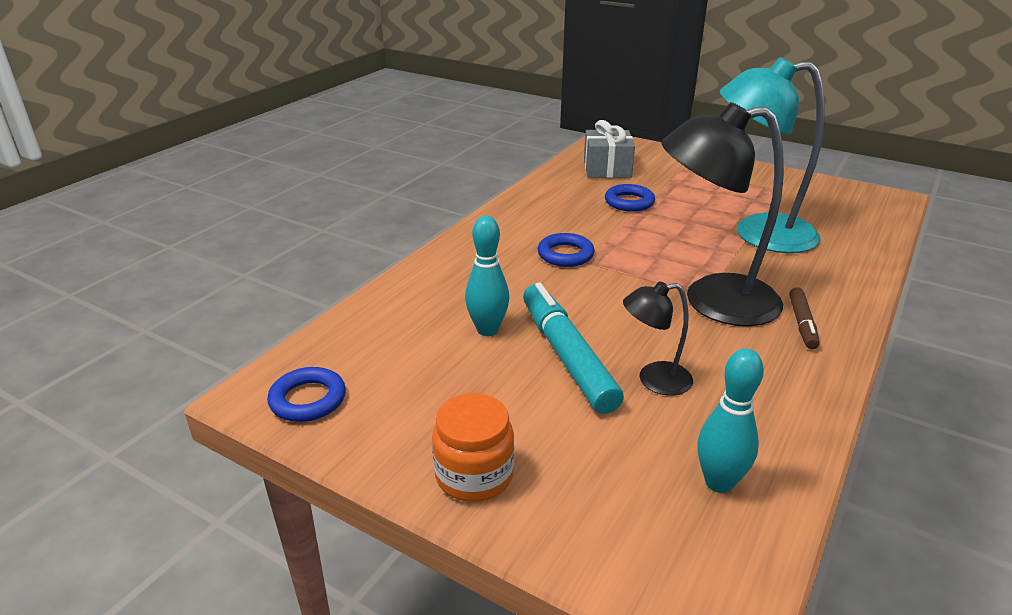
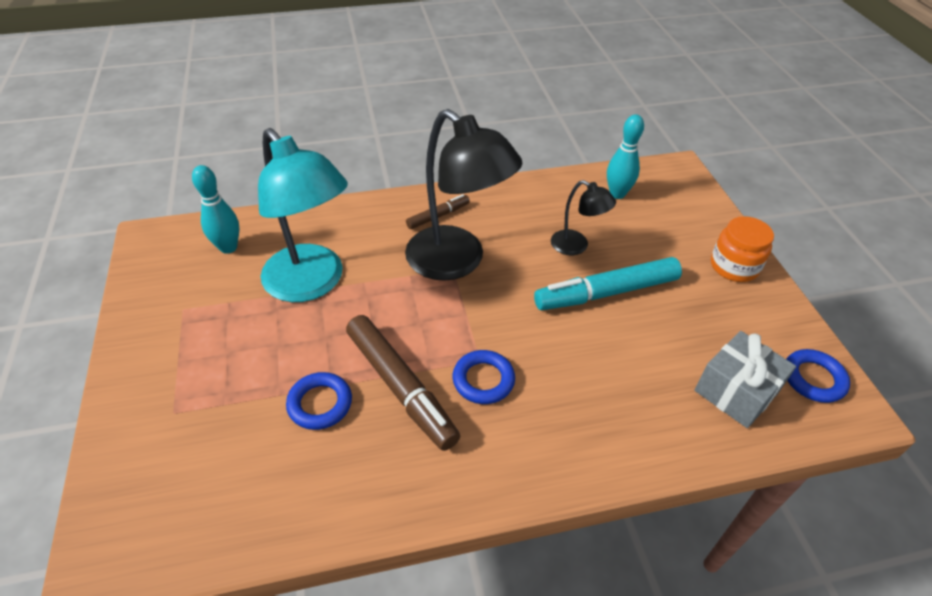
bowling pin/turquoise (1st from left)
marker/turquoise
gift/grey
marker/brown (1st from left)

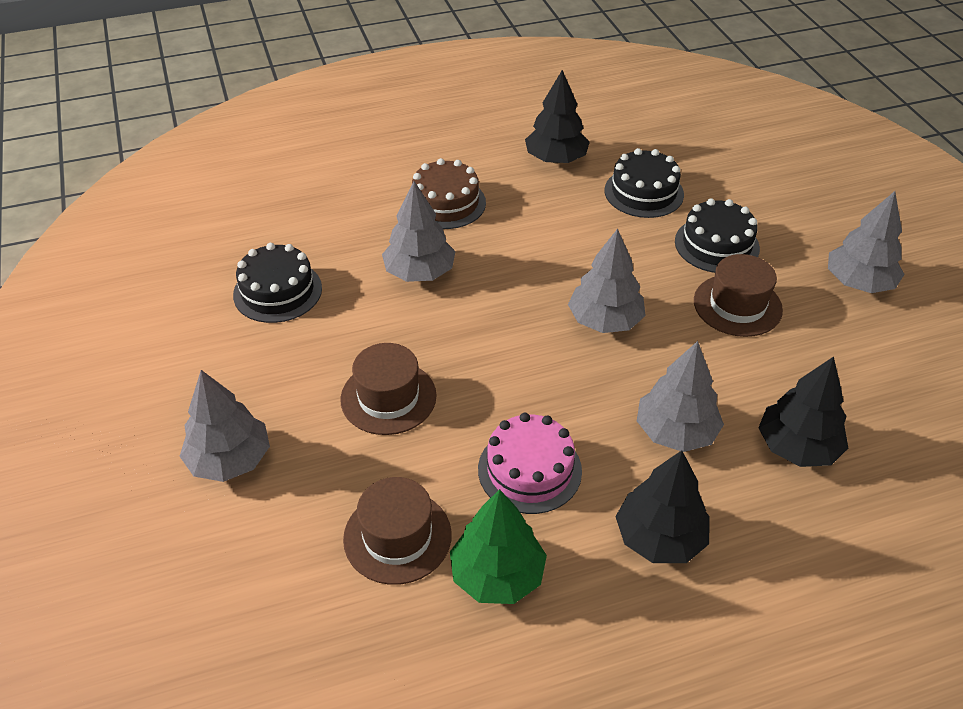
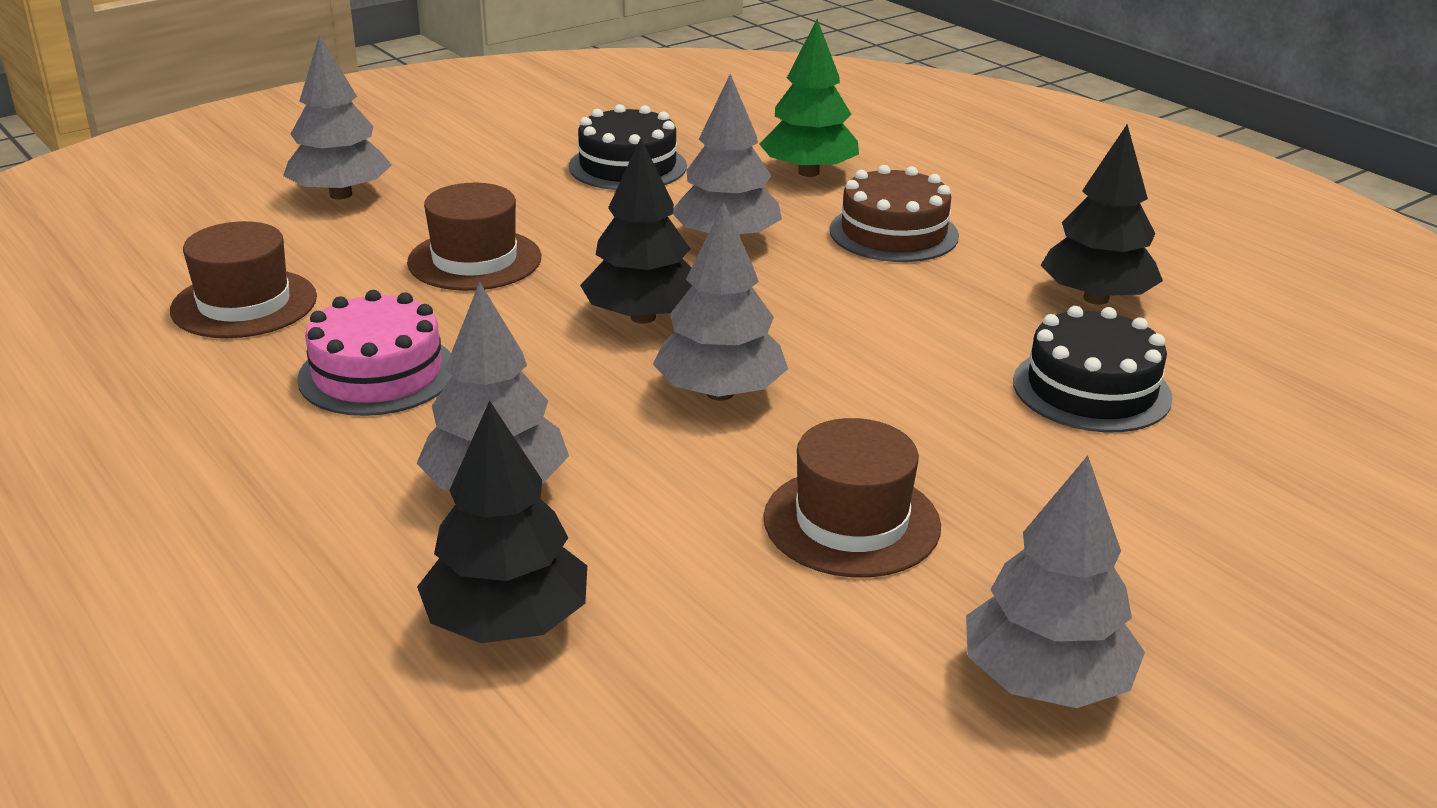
tree/green
tree/black (2nd from left)
cake/black (3rd from left in the first image)

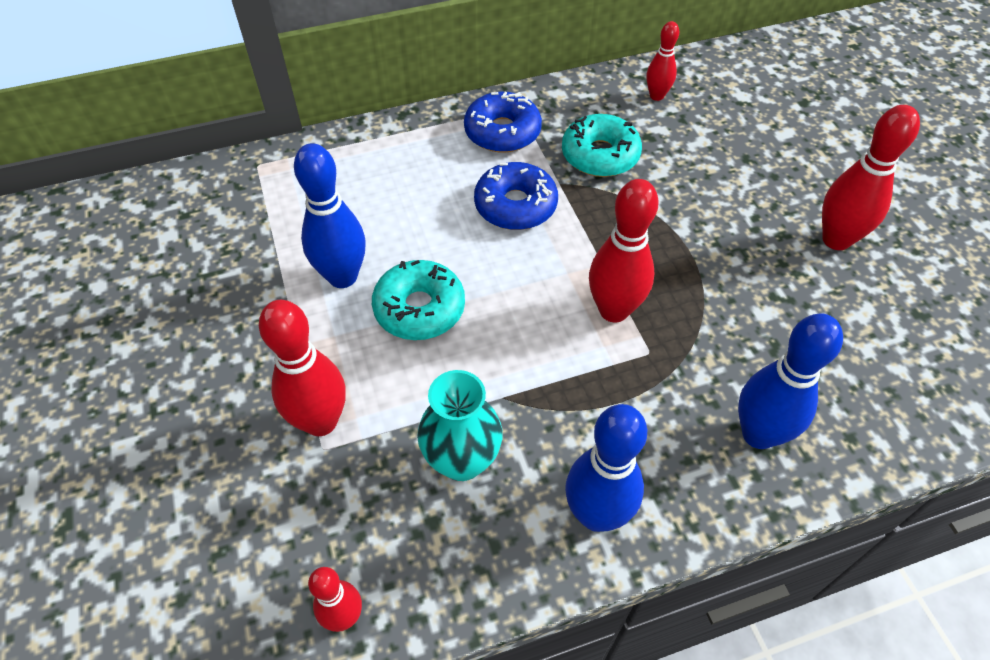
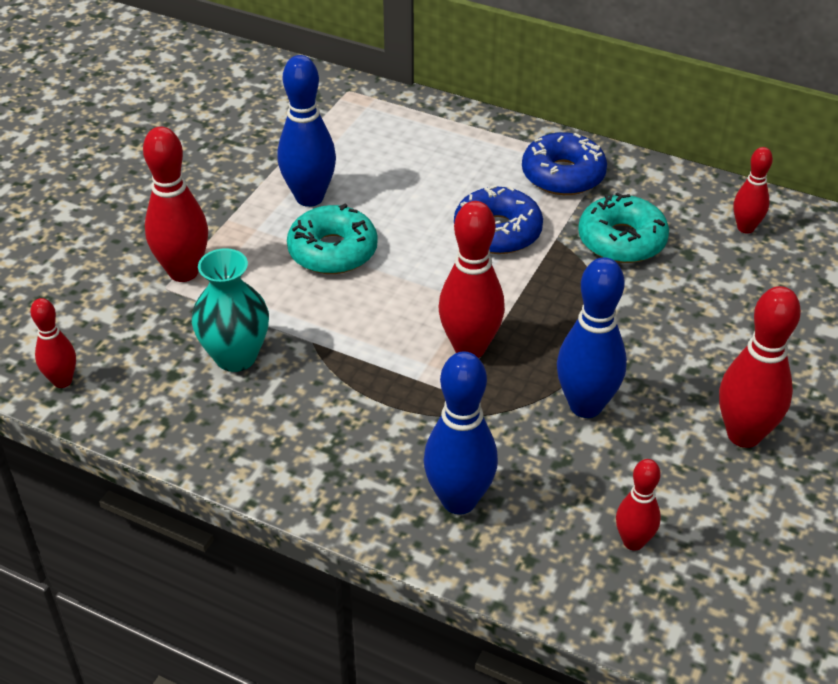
bowling pin/blue (3rd from left)
bowling pin/red (4th from left)

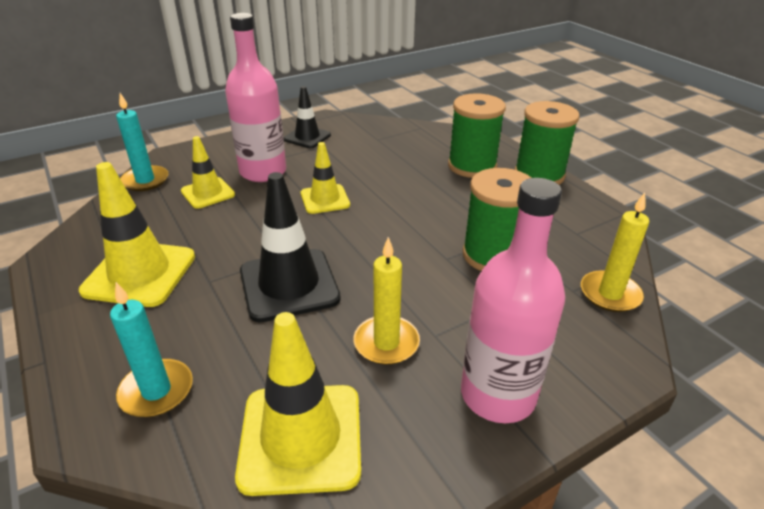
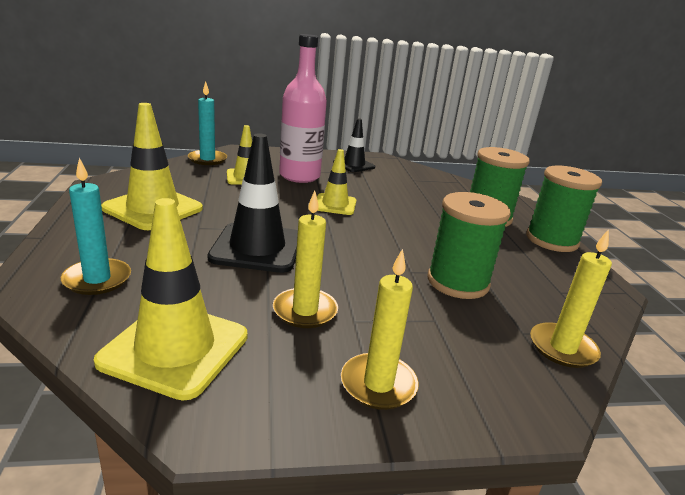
candle/yellow (2nd from left)

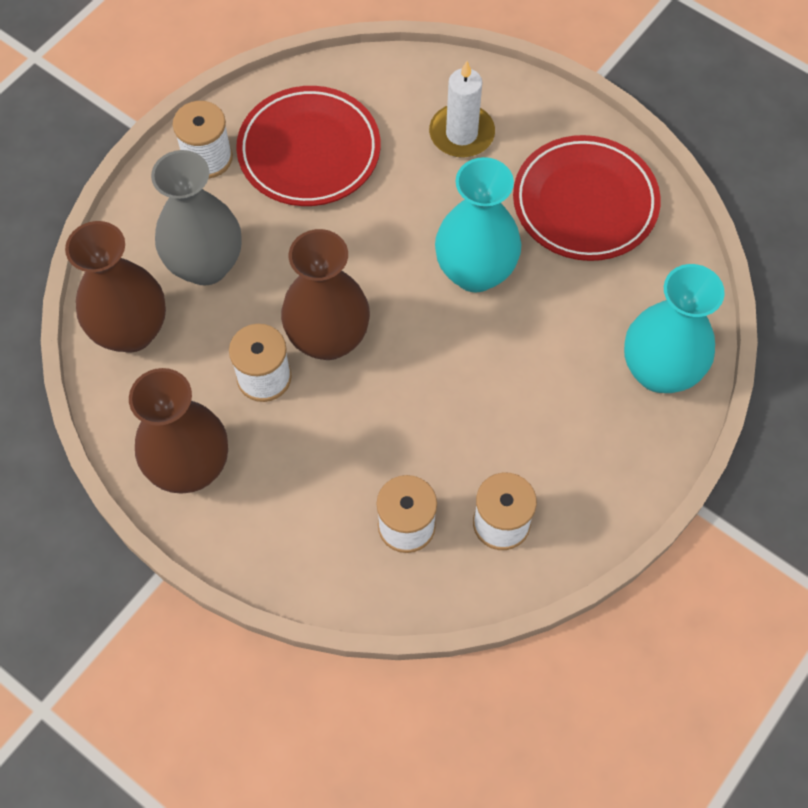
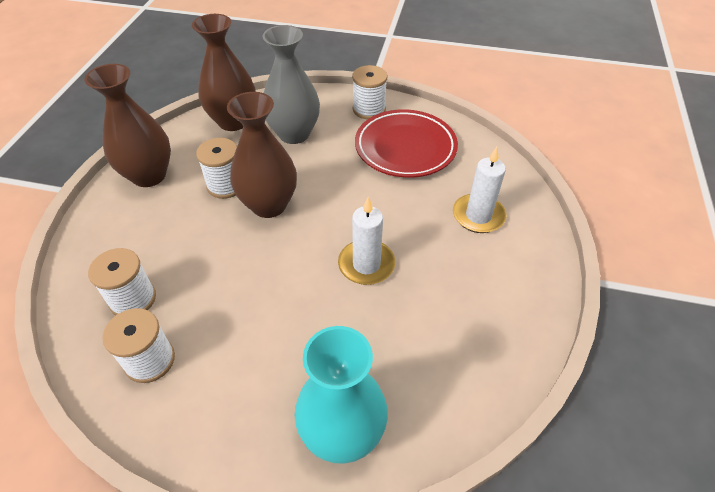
candle/white (1st from left)
plate/red (2nd from left in the first image)

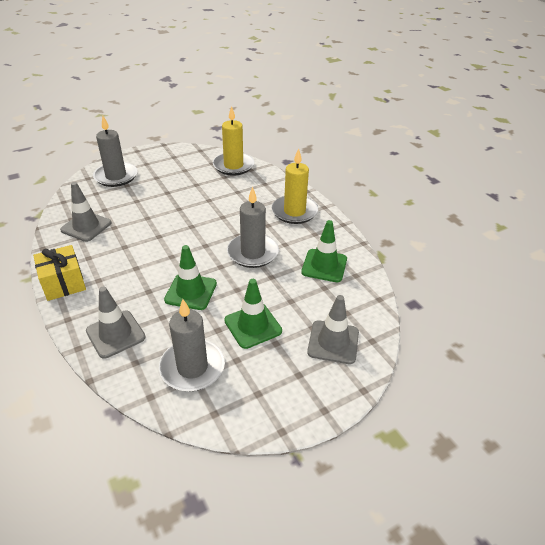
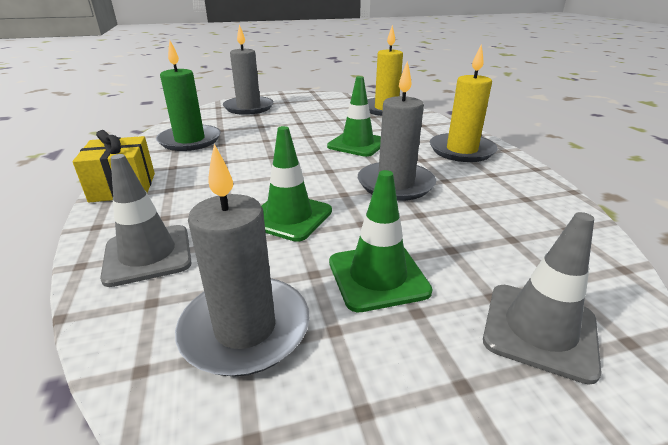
candle/green
traffic cone/green (2nd from left)

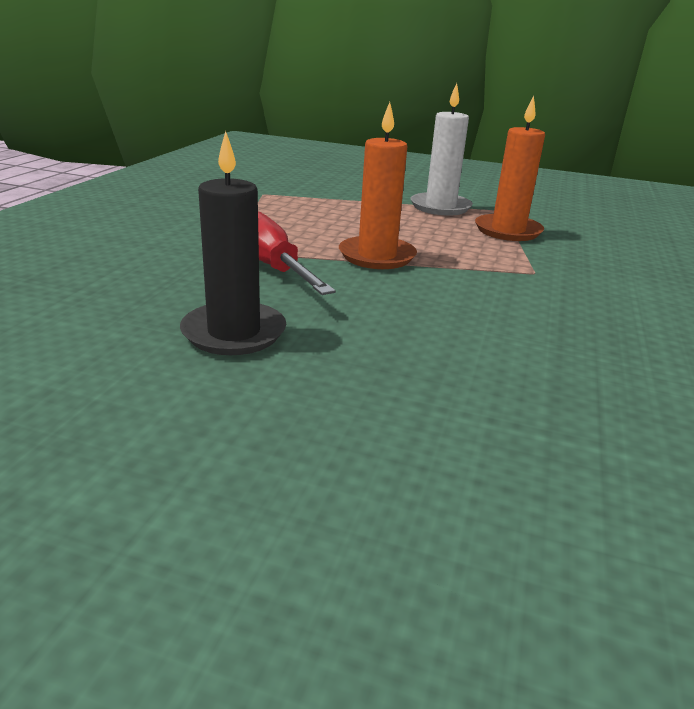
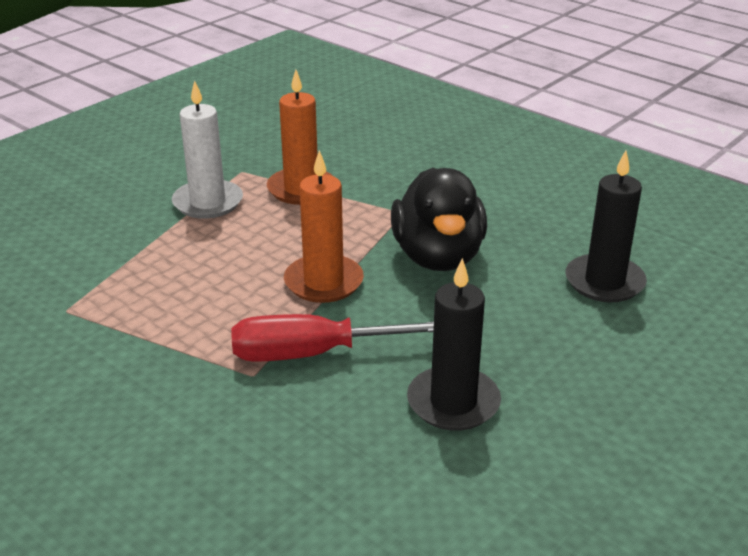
duck/black
candle/black (2nd from left)

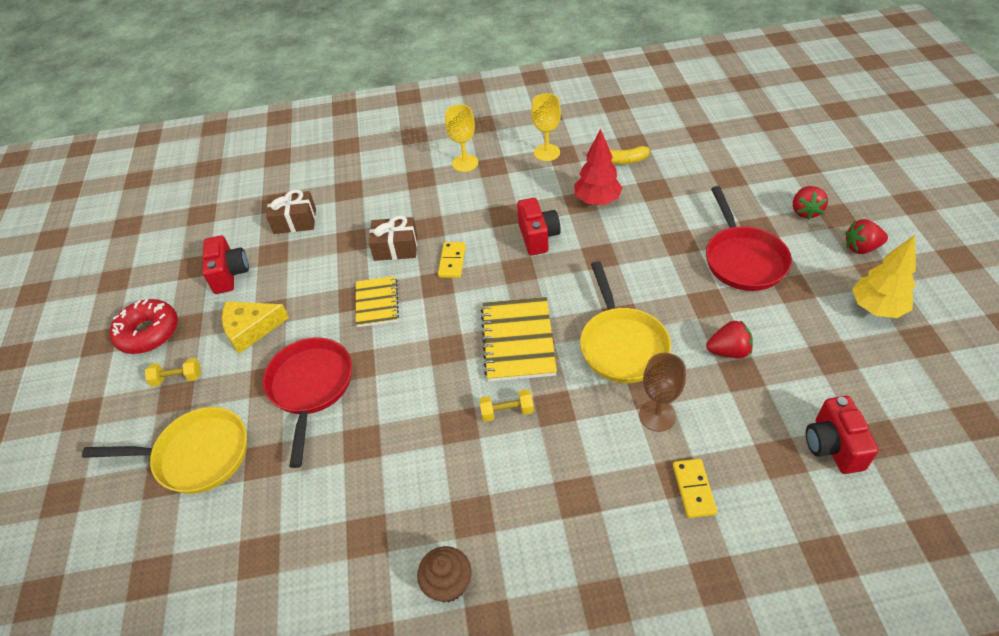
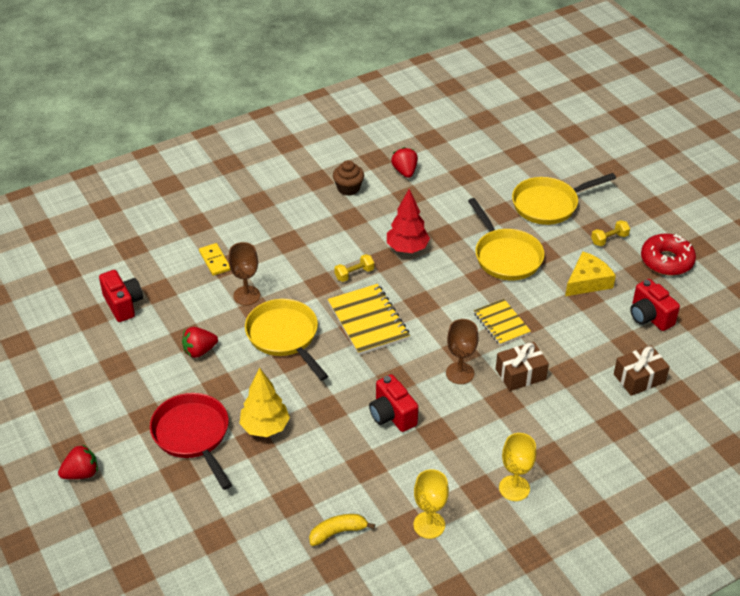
pan/yellow (2nd from left)
goblet/brown (2nd from left)
tree/red
strawberry/red (3rd from left)
tree/yellow

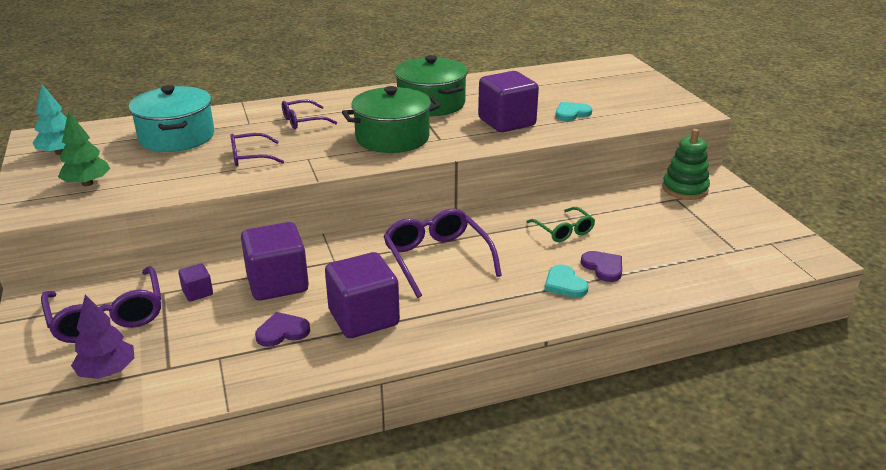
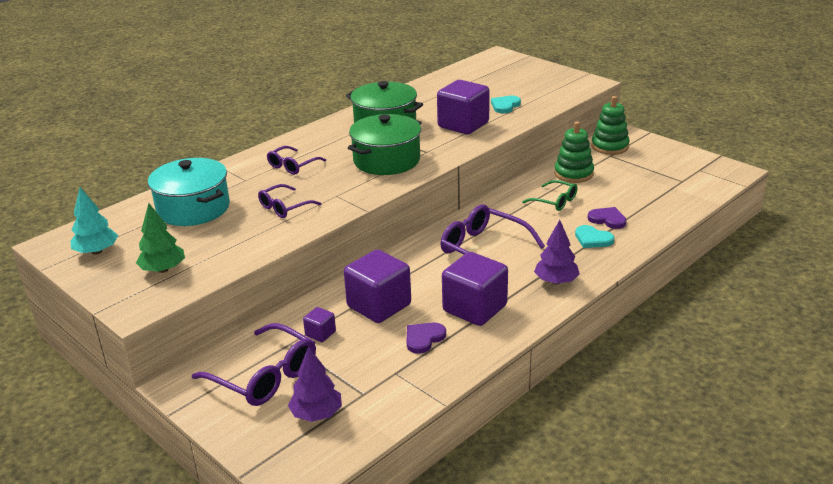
tree/purple (2nd from left)
stacking toy/green (1st from left)

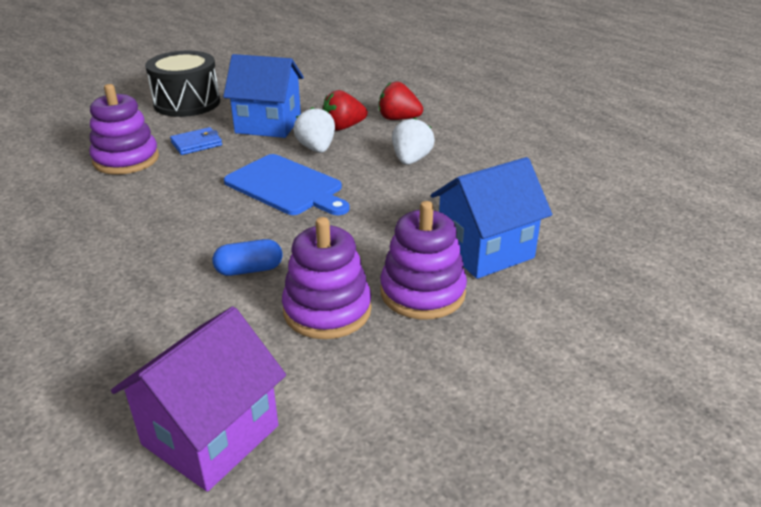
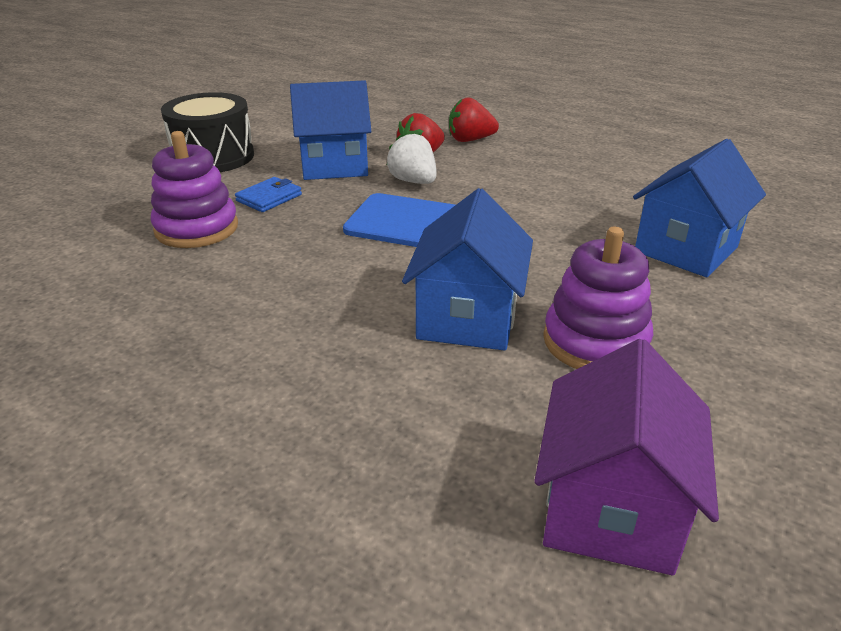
house/blue (2nd from left)
stacking toy/purple (3rd from left in the first image)
strawberry/white (2nd from left in the first image)

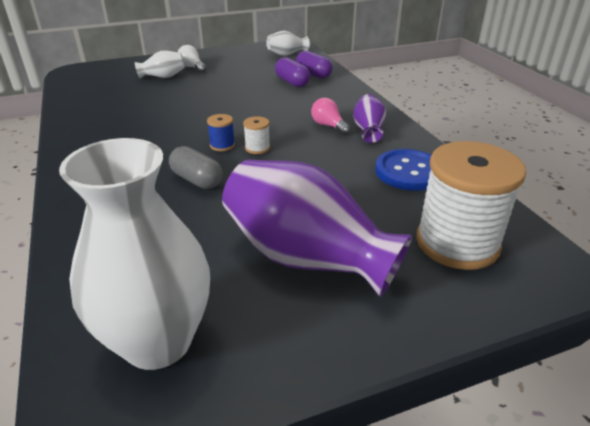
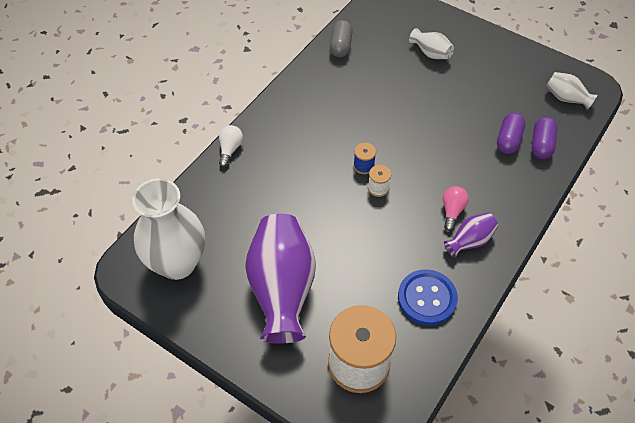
capsule/grey
light bulb/white

